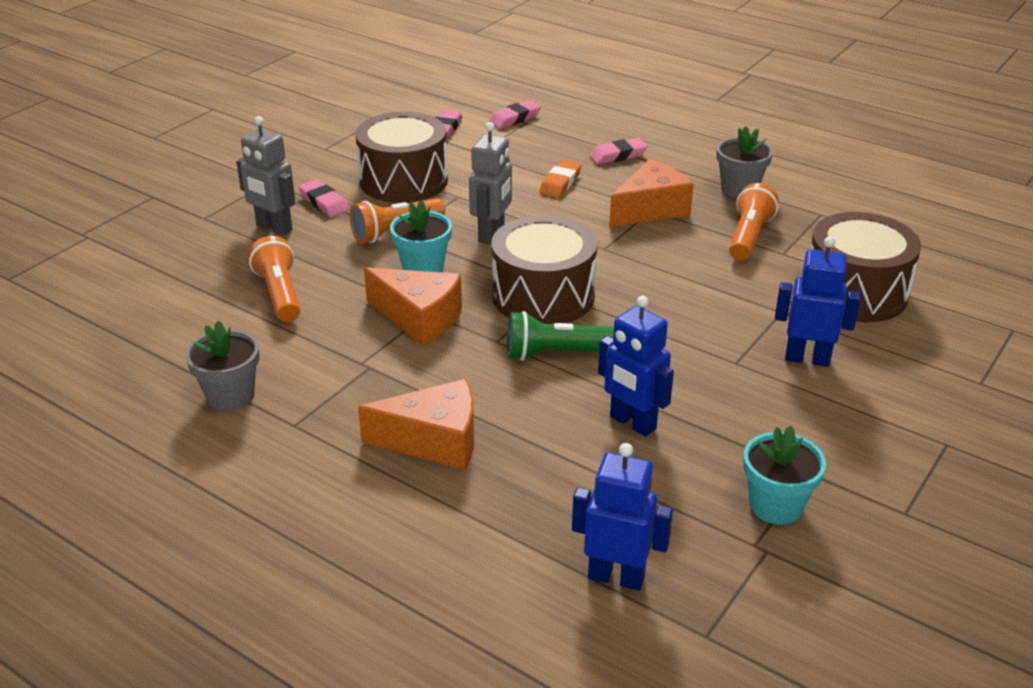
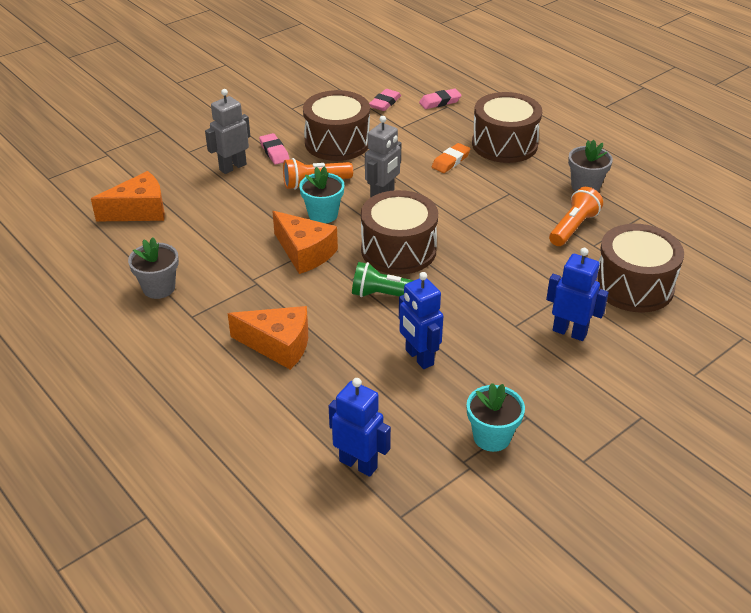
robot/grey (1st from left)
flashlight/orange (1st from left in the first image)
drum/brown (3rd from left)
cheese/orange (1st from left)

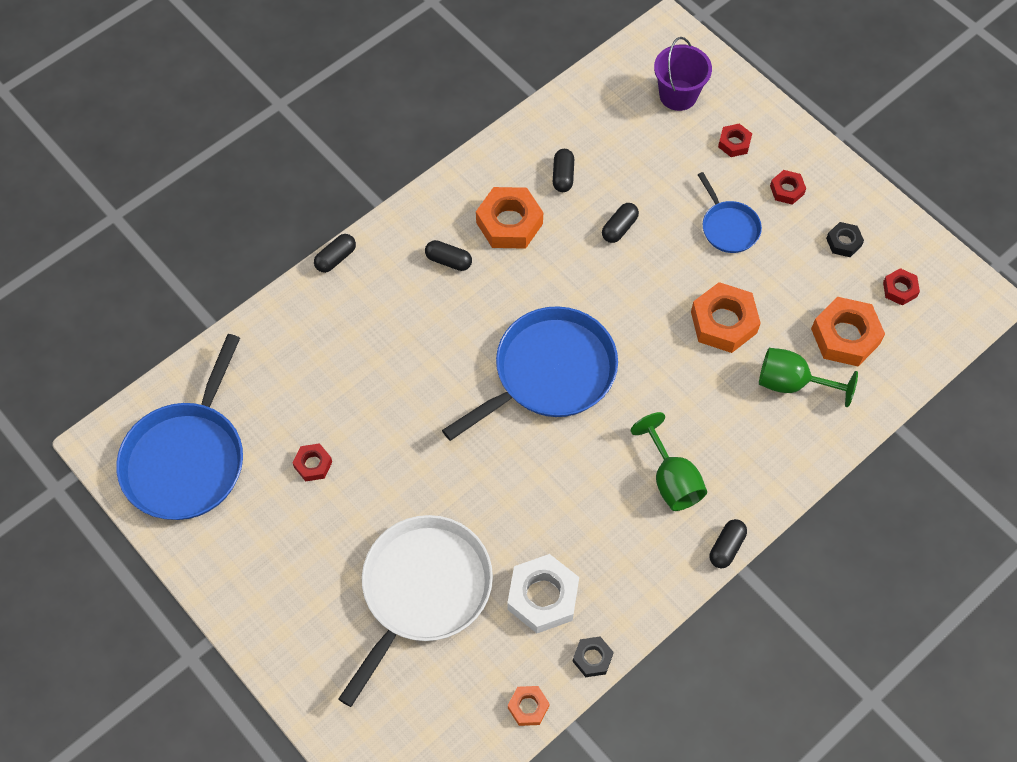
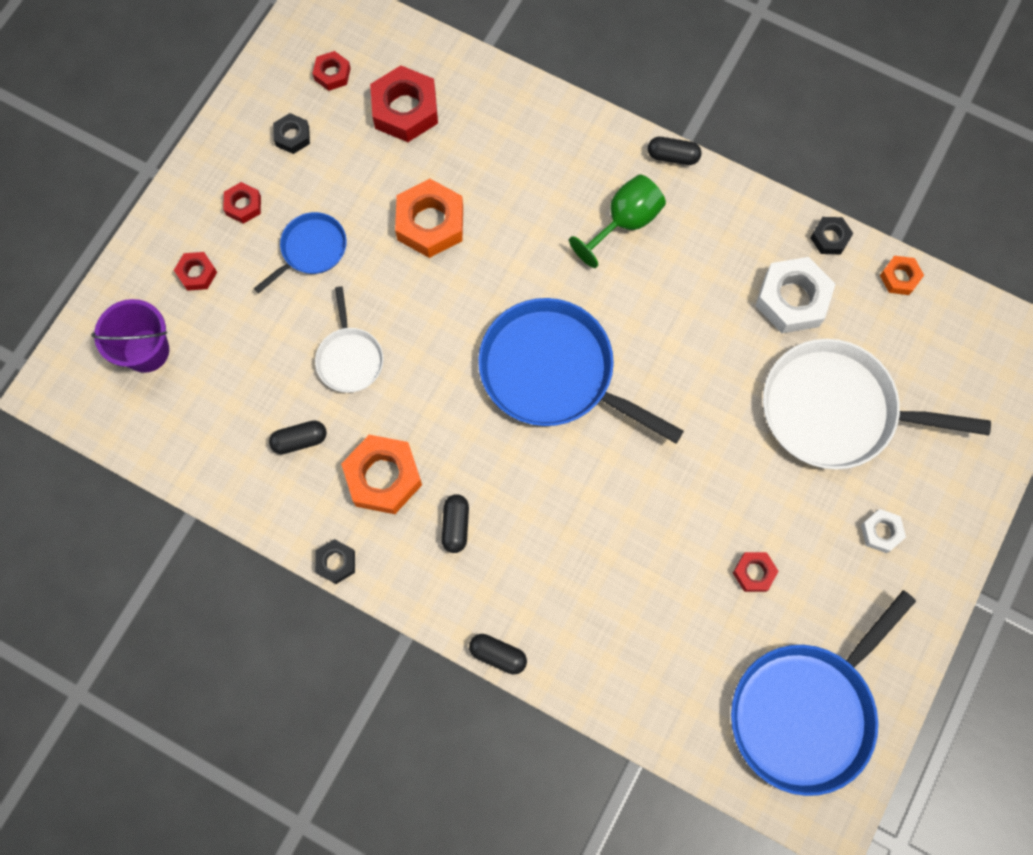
pan/blue (3rd from left)
pan/white (1st from left)
goblet/green (2nd from left in the first image)
nut/red (4th from left)
nut/black (2nd from left)
nut/white (2nd from left)

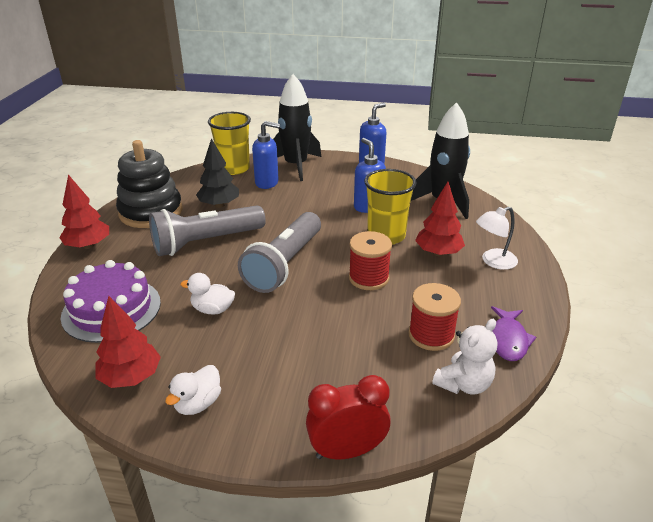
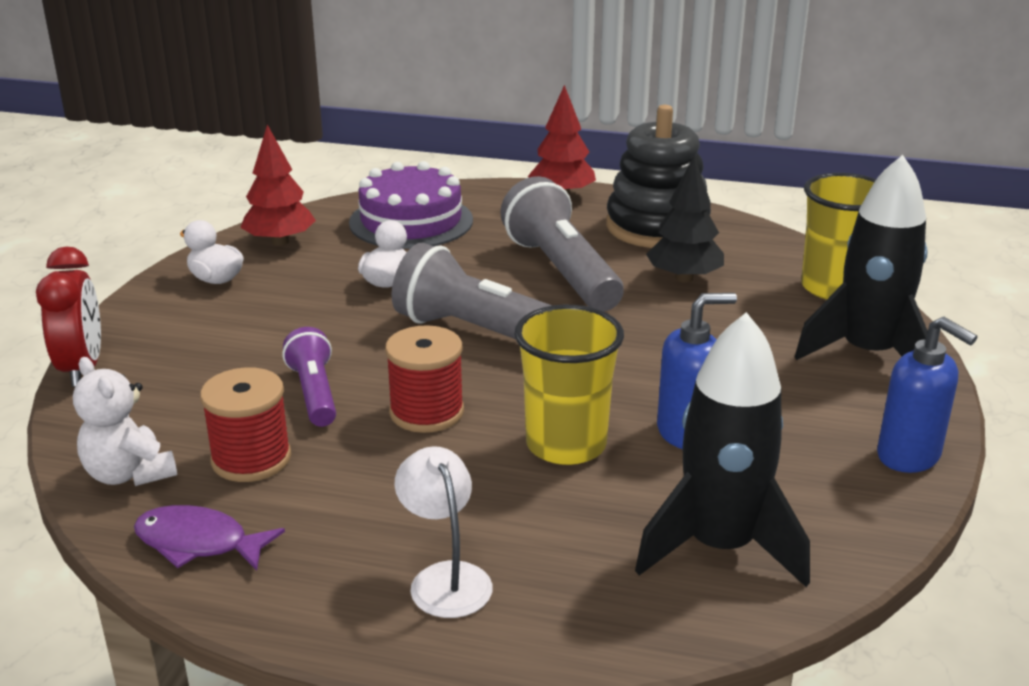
soap dispenser/blue (1st from left in the first image)
tree/red (3rd from left in the first image)
flashlight/purple

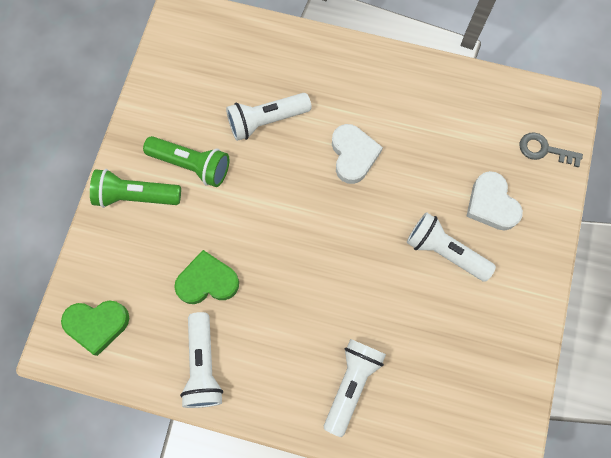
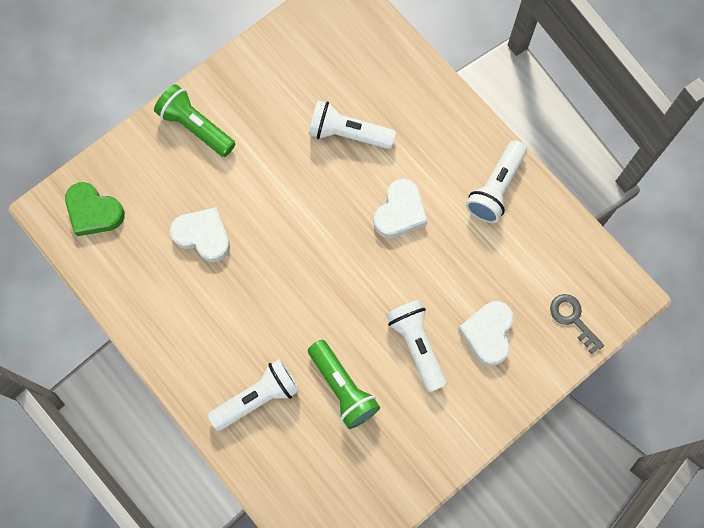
flashlight/green (2nd from left)
heart/white (1st from left)
flashlight/white (4th from left)

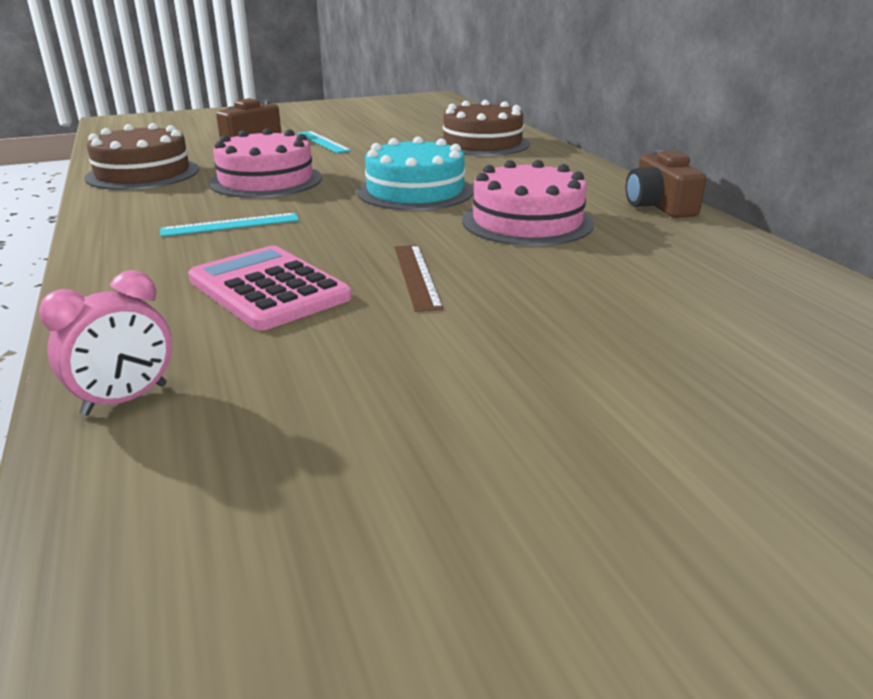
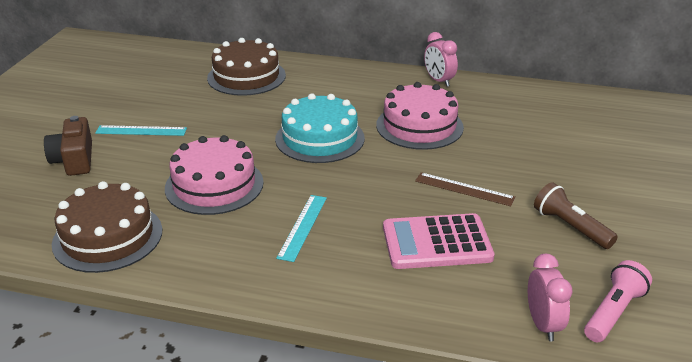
clock/pink (1st from left)
flashlight/brown
flashlight/pink

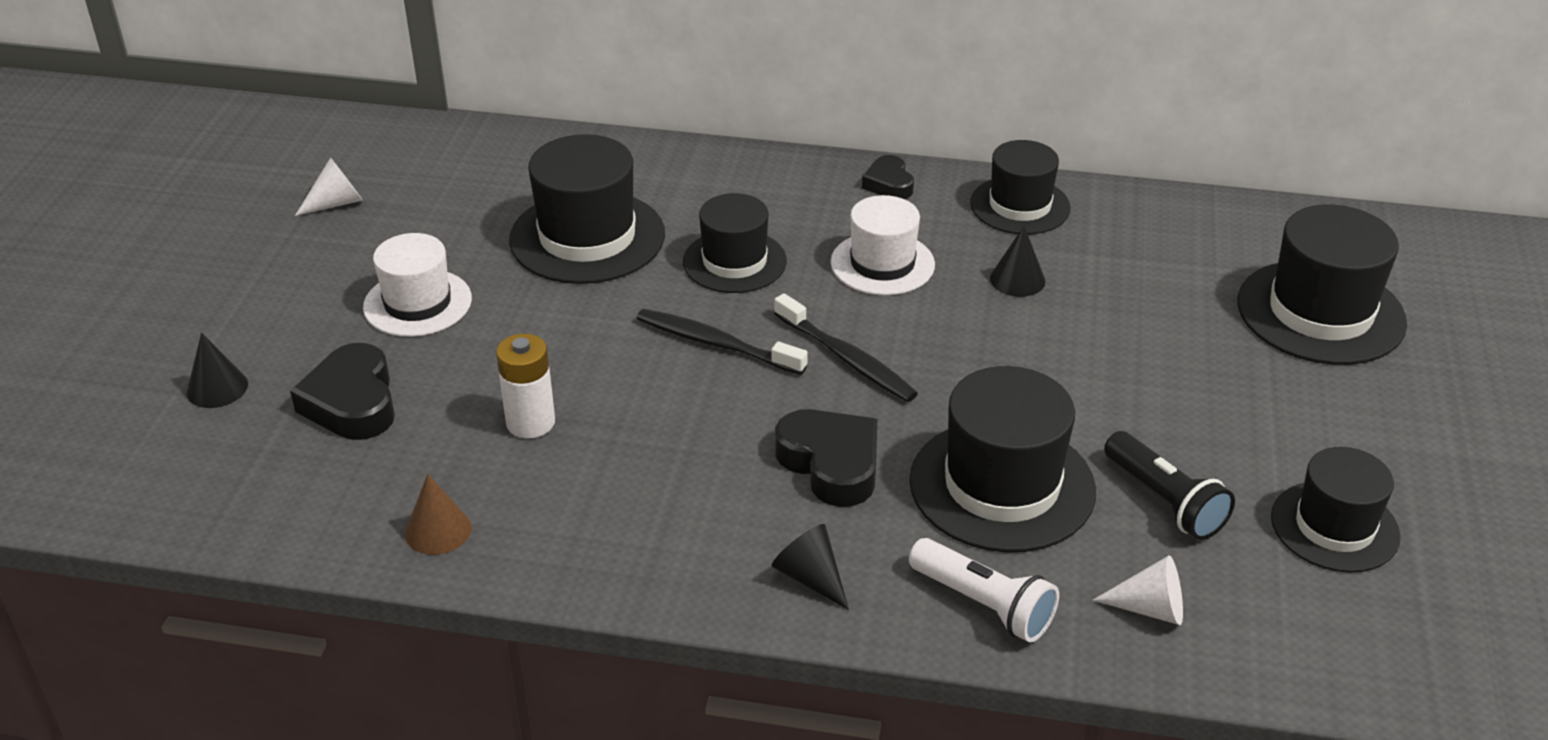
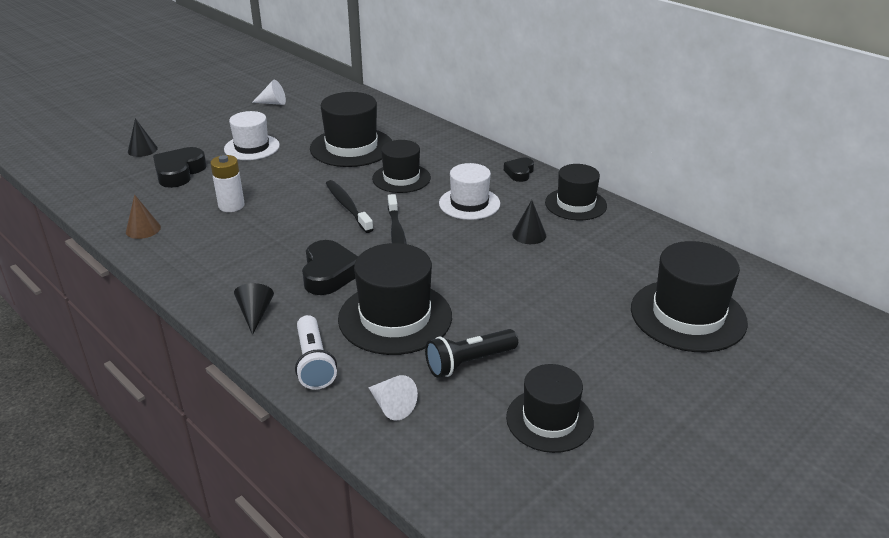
flashlight/black

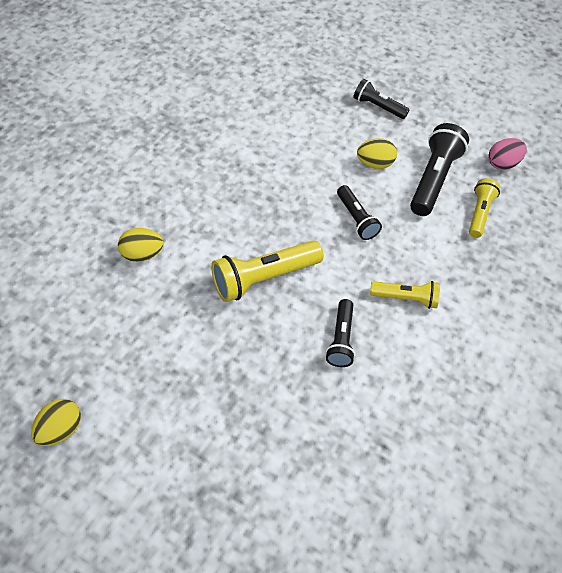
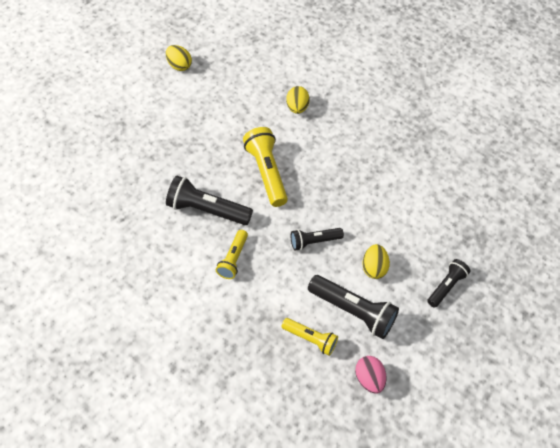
flashlight/black (1st from left)

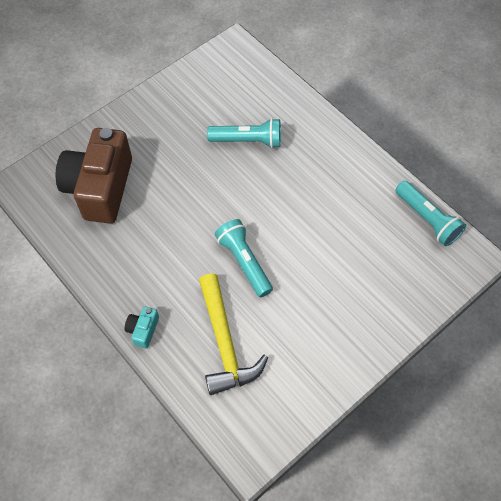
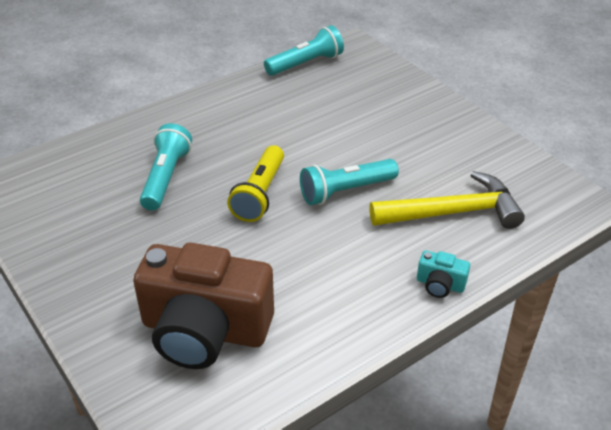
flashlight/yellow

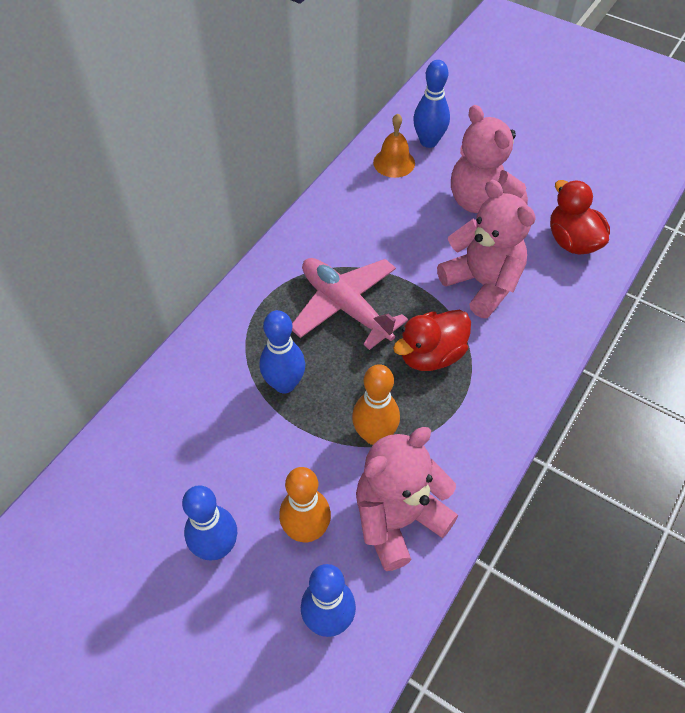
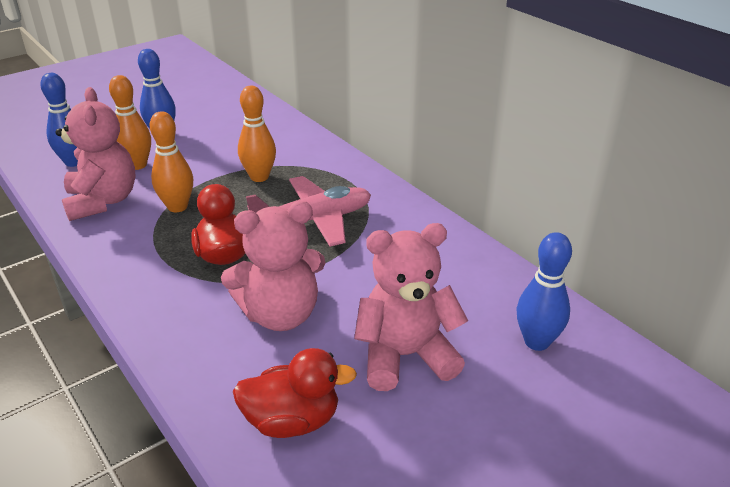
bowling pin/orange (3rd from left)
bell/orange

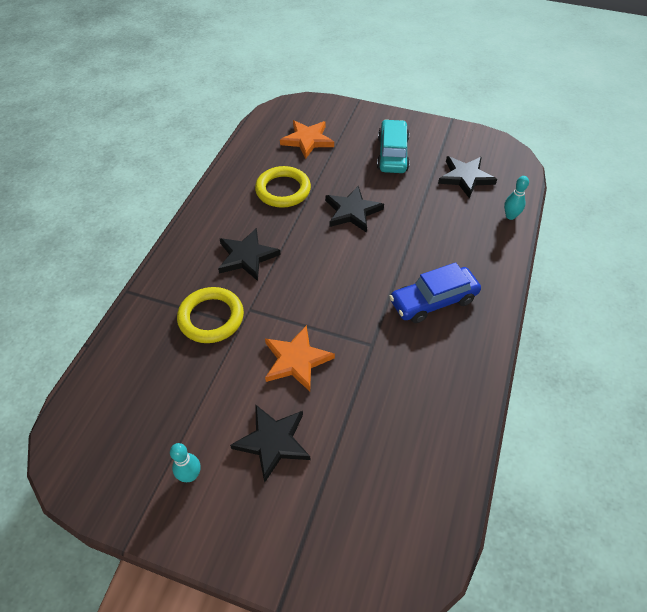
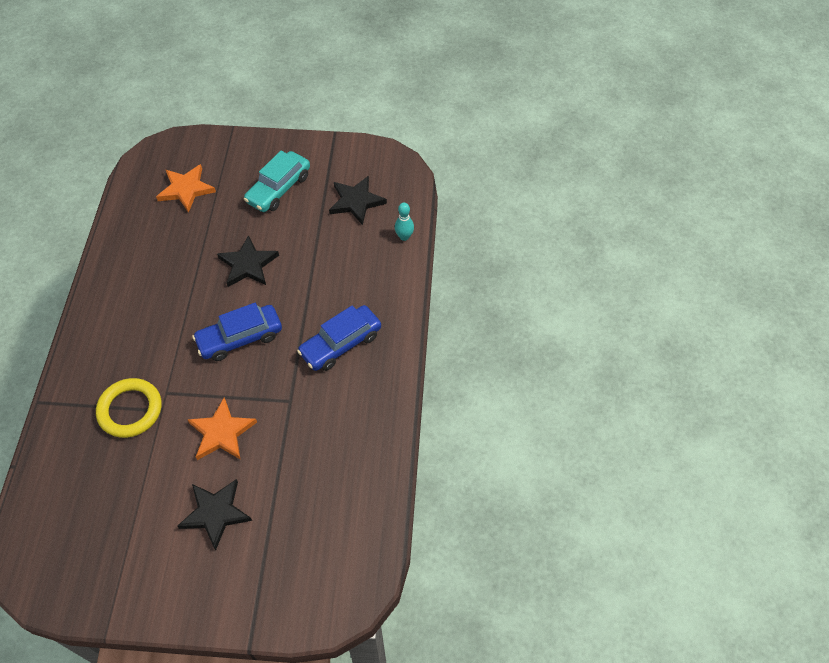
bowling pin/turquoise (1st from left in the first image)
star/black (1st from left in the first image)
ring/yellow (2nd from left in the first image)
car/turquoise
car/blue (1st from left)

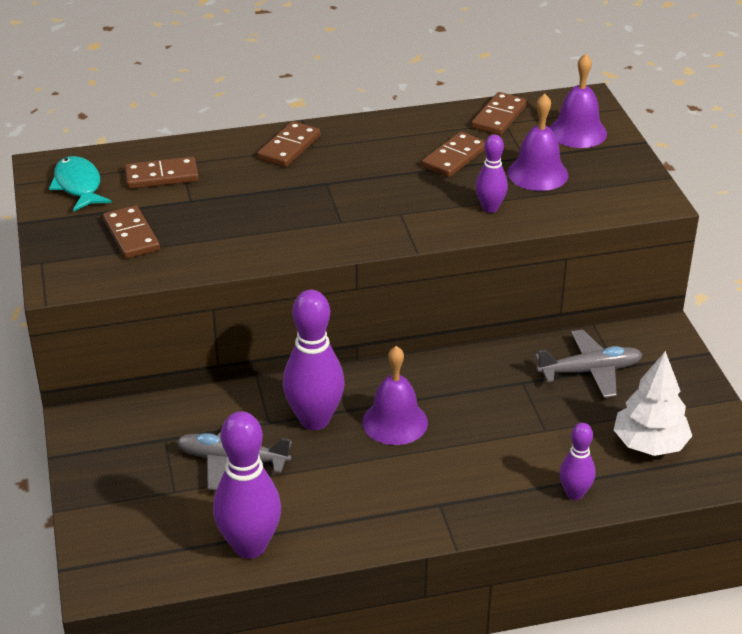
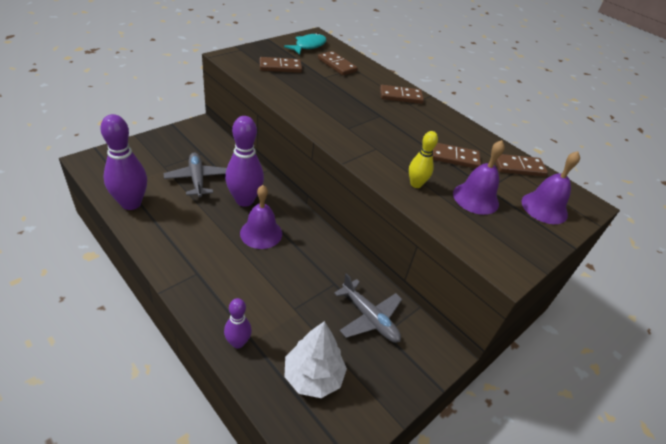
domino/brown (1st from left)
bowling pin/yellow

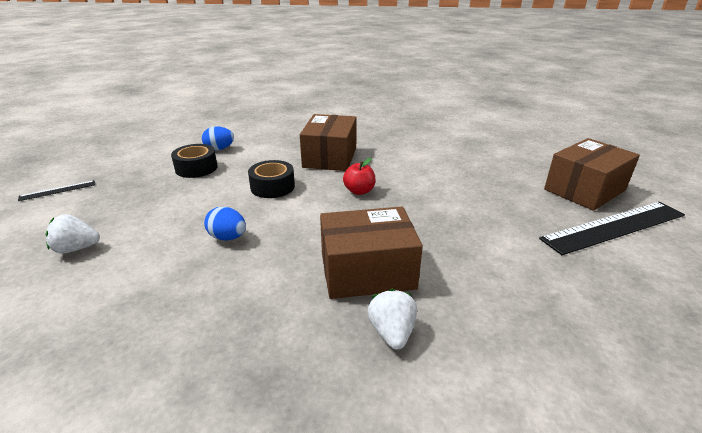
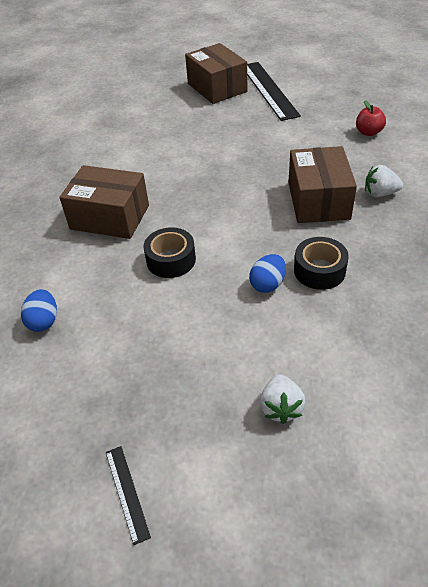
tape/black (2nd from left)
apple/red

